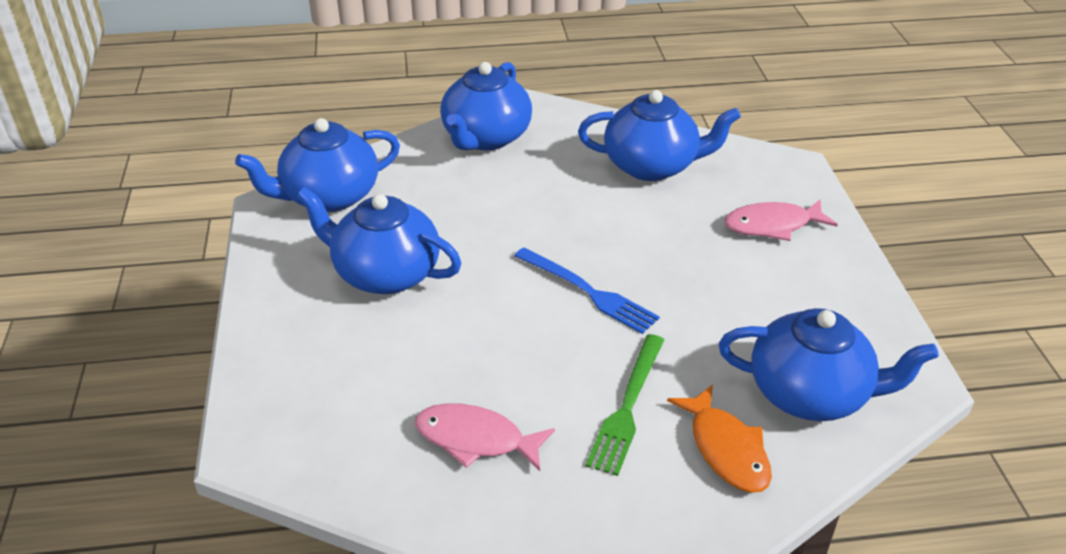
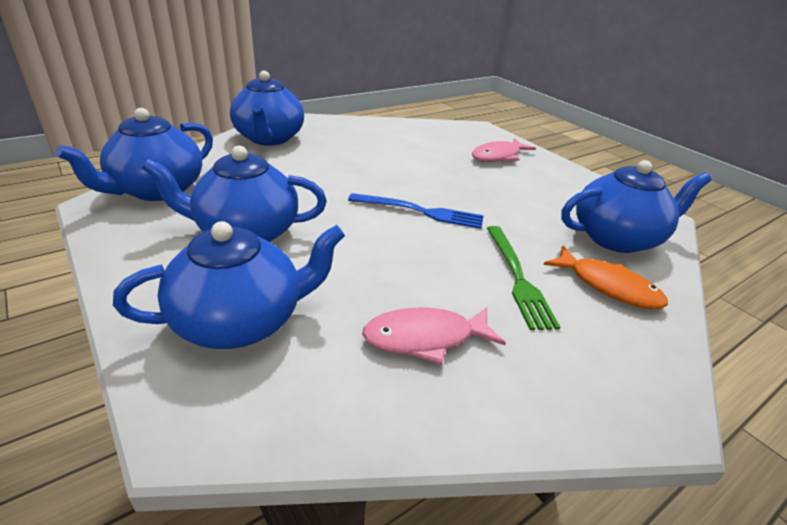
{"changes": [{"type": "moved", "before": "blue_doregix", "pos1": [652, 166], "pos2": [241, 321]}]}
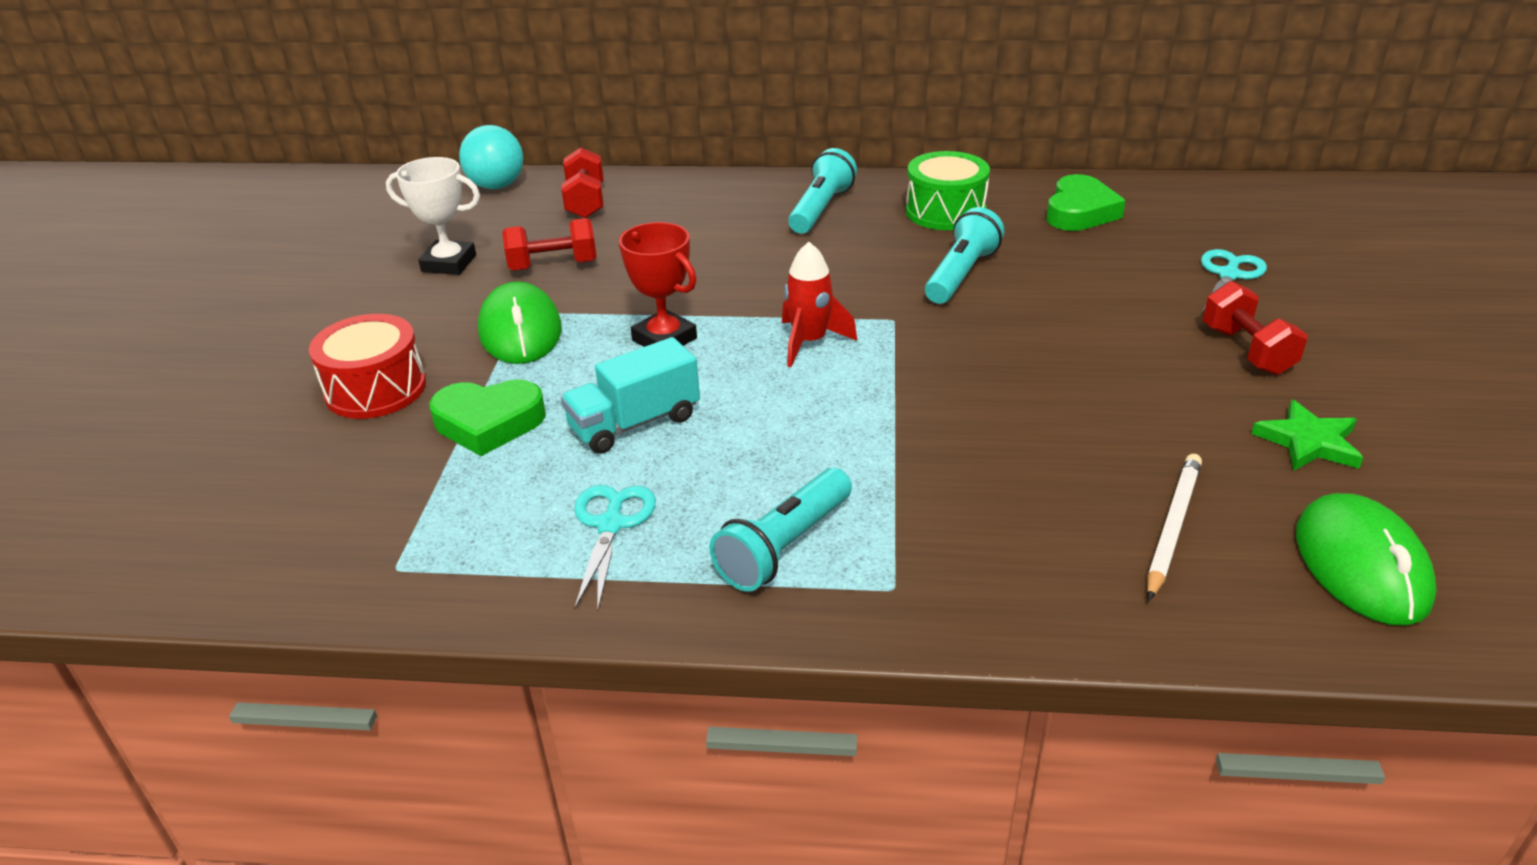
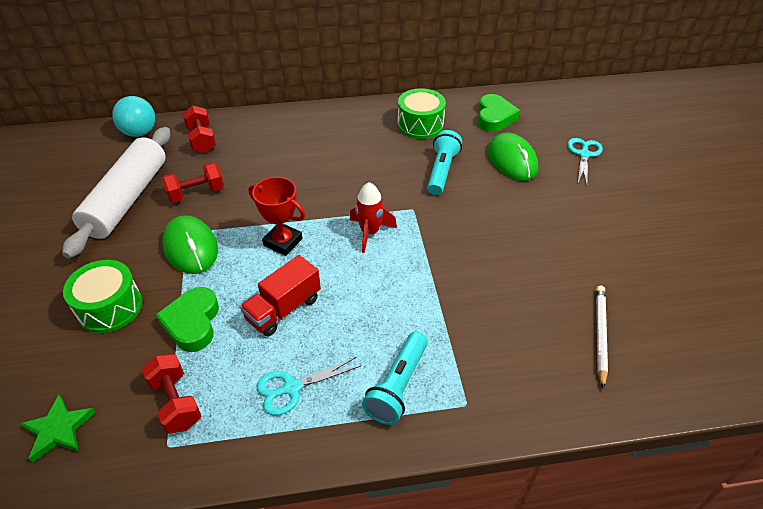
{"changes": [{"type": "moved", "before": "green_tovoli", "pos1": [1308, 442], "pos2": [59, 430]}, {"type": "replaced", "before": "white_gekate", "after": "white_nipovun", "pos1": [449, 263], "pos2": [127, 199]}, {"type": "recoloured", "before": "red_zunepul", "after": "green_zunepul", "pos1": [376, 389], "pos2": [110, 307]}, {"type": "moved", "before": "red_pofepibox", "pos1": [1247, 350], "pos2": [176, 402]}, {"type": "turned", "before": "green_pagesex", "pos1": [489, 423], "pos2": [192, 323], "turn": 105}, {"type": "recoloured", "before": "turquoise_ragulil", "after": "red_ragulil", "pos1": [634, 423], "pos2": [283, 309]}, {"type": "turned", "before": "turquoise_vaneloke", "pos1": [611, 525], "pos2": [292, 388], "turn": -105}, {"type": "moved", "before": "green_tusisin", "pos1": [1360, 565], "pos2": [512, 160]}, {"type": "removed", "before": "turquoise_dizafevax", "pos1": [820, 209]}]}
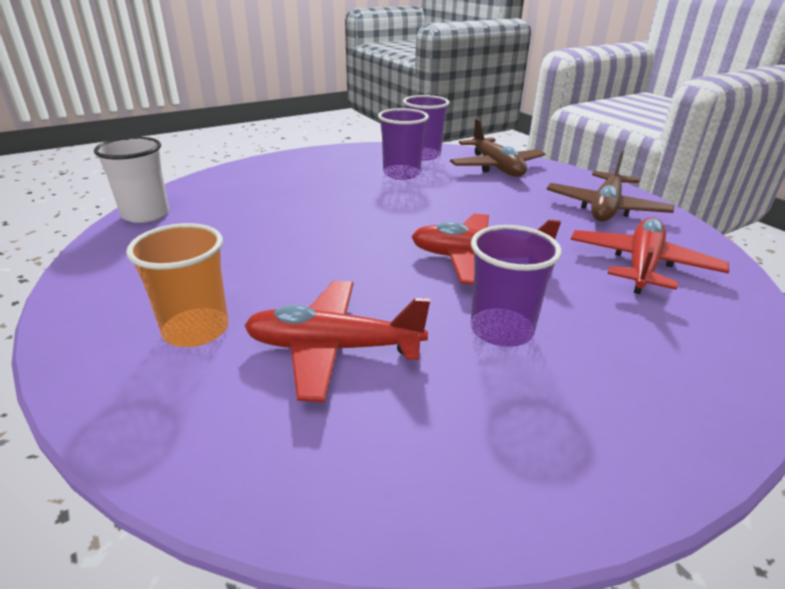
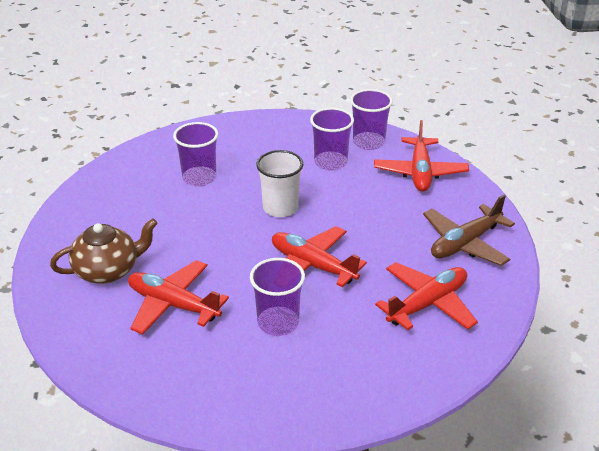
{"changes": [{"type": "replaced", "before": "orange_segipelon", "after": "brown_doregix", "pos1": [196, 330], "pos2": [108, 270]}, {"type": "added", "after": "purple_segipelon", "pos2": [199, 178]}, {"type": "moved", "before": "white_segipelon", "pos1": [145, 214], "pos2": [280, 208]}, {"type": "recoloured", "before": "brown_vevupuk", "after": "red_vevupuk", "pos1": [496, 167], "pos2": [420, 172]}]}
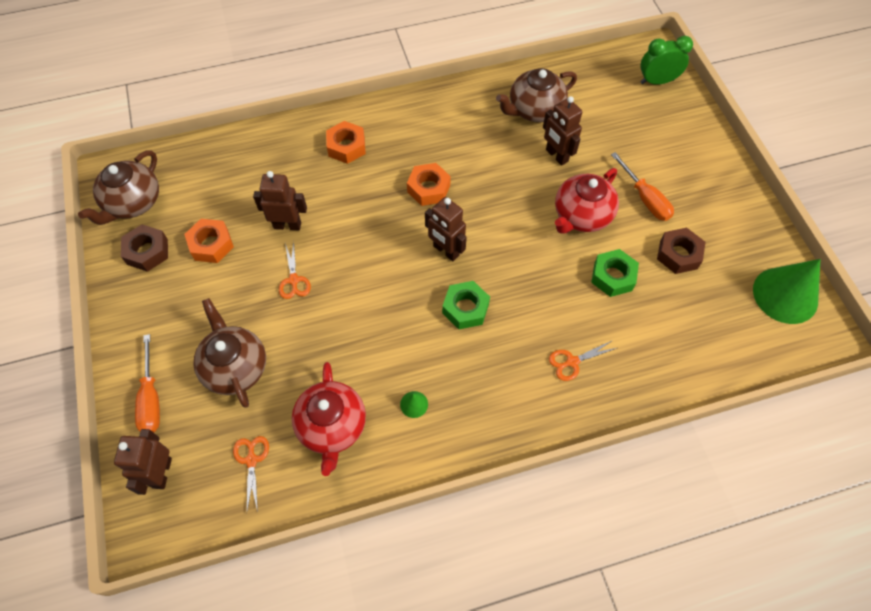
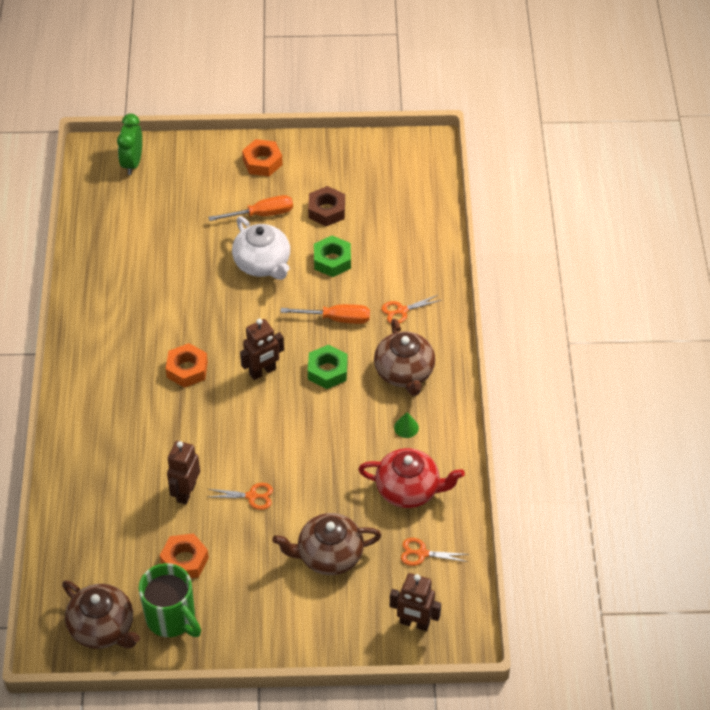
{"changes": [{"type": "replaced", "before": "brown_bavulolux", "after": "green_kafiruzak", "pos1": [147, 252], "pos2": [172, 618]}, {"type": "recoloured", "before": "red_doregix", "after": "white_doregix", "pos1": [581, 216], "pos2": [263, 264]}, {"type": "moved", "before": "orange_bavulolux", "pos1": [346, 147], "pos2": [262, 162]}, {"type": "moved", "before": "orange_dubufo", "pos1": [151, 398], "pos2": [337, 319]}, {"type": "moved", "before": "brown_doregix", "pos1": [534, 110], "pos2": [404, 373]}, {"type": "turned", "before": "orange_vaneloke", "pos1": [572, 362], "pos2": [402, 311], "turn": 75}, {"type": "removed", "before": "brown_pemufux", "pos1": [556, 156]}, {"type": "removed", "before": "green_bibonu", "pos1": [785, 295]}]}
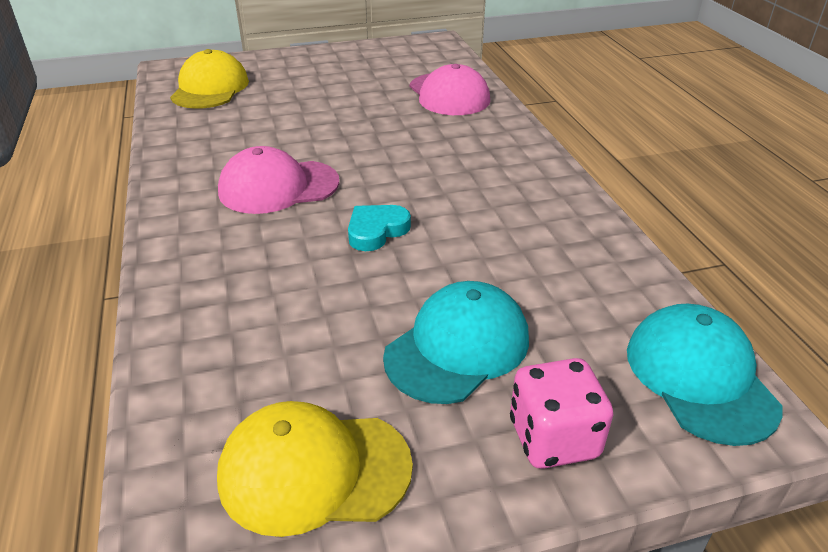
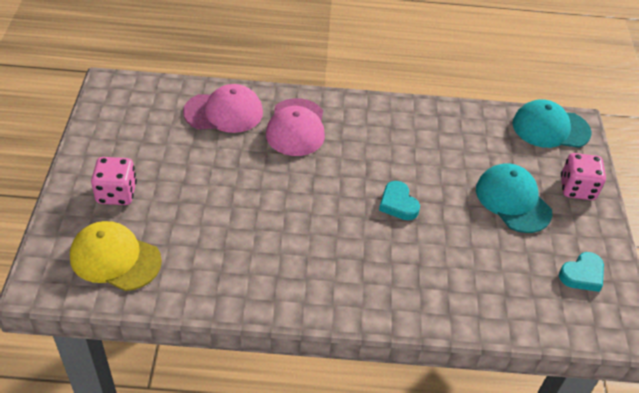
{"changes": [{"type": "added", "after": "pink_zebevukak", "pos2": [116, 193]}, {"type": "moved", "before": "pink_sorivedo", "pos1": [278, 187], "pos2": [296, 127]}, {"type": "replaced", "before": "yellow_sorivedo", "after": "turquoise_pagesex", "pos1": [314, 470], "pos2": [582, 275]}]}
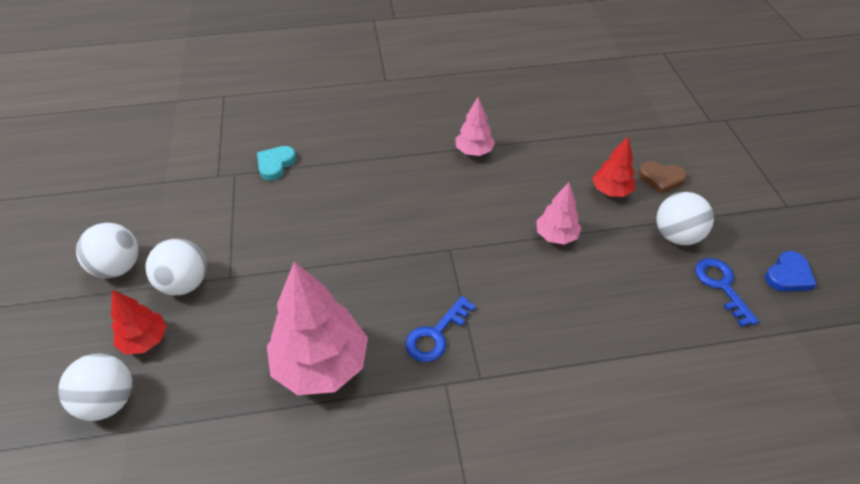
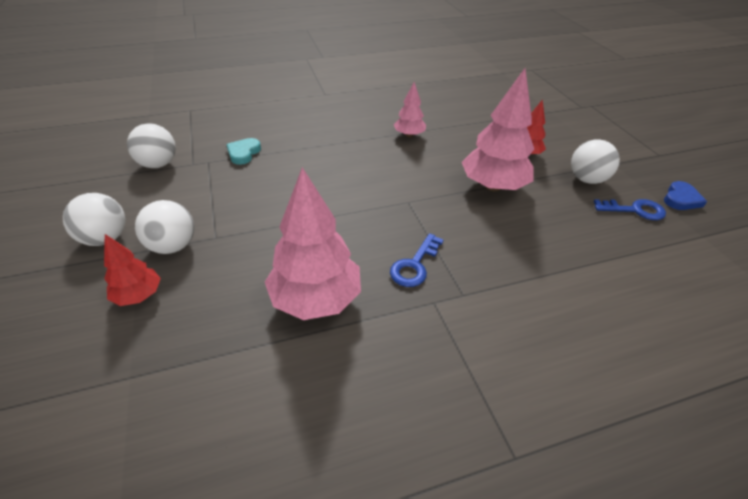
{"changes": [{"type": "moved", "before": "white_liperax", "pos1": [108, 401], "pos2": [158, 164]}, {"type": "resized", "before": "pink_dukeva", "pos1": [556, 236], "pos2": [493, 186], "scale": 1.87}, {"type": "turned", "before": "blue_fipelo", "pos1": [721, 286], "pos2": [634, 210], "turn": 120}, {"type": "removed", "before": "brown_pagesex", "pos1": [661, 179]}]}
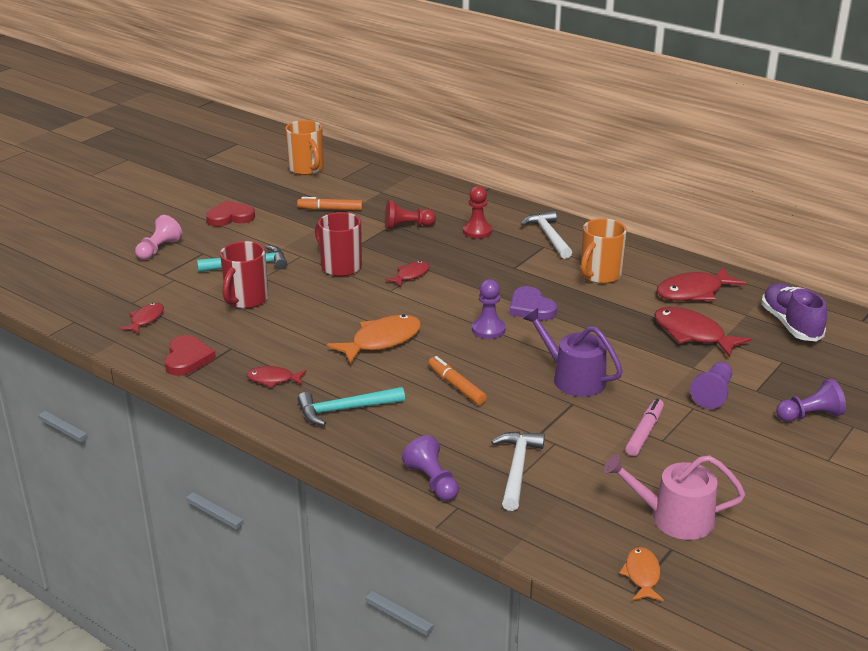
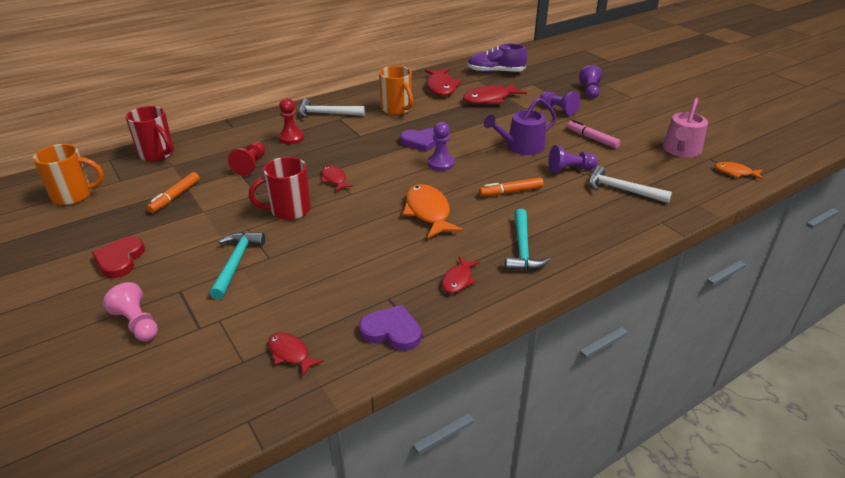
{"changes": [{"type": "moved", "before": "red_kafiruzak", "pos1": [246, 300], "pos2": [157, 154]}, {"type": "recoloured", "before": "red_pagesex", "after": "purple_pagesex", "pos1": [187, 359], "pos2": [392, 331]}, {"type": "moved", "before": "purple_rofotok", "pos1": [432, 481], "pos2": [570, 169]}]}
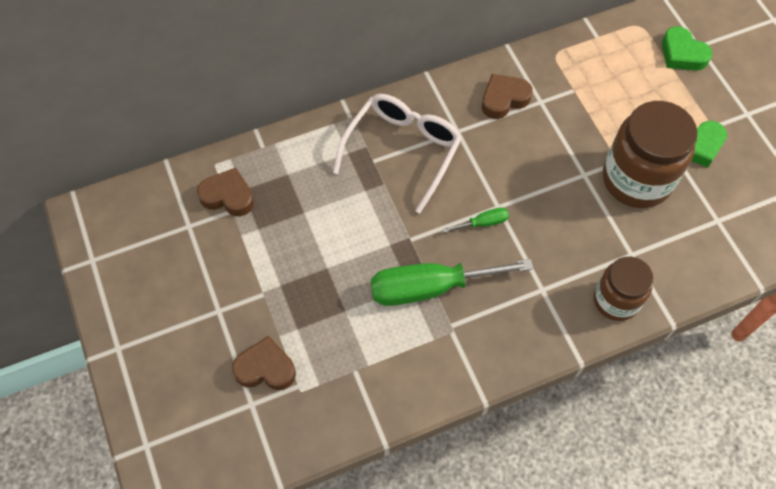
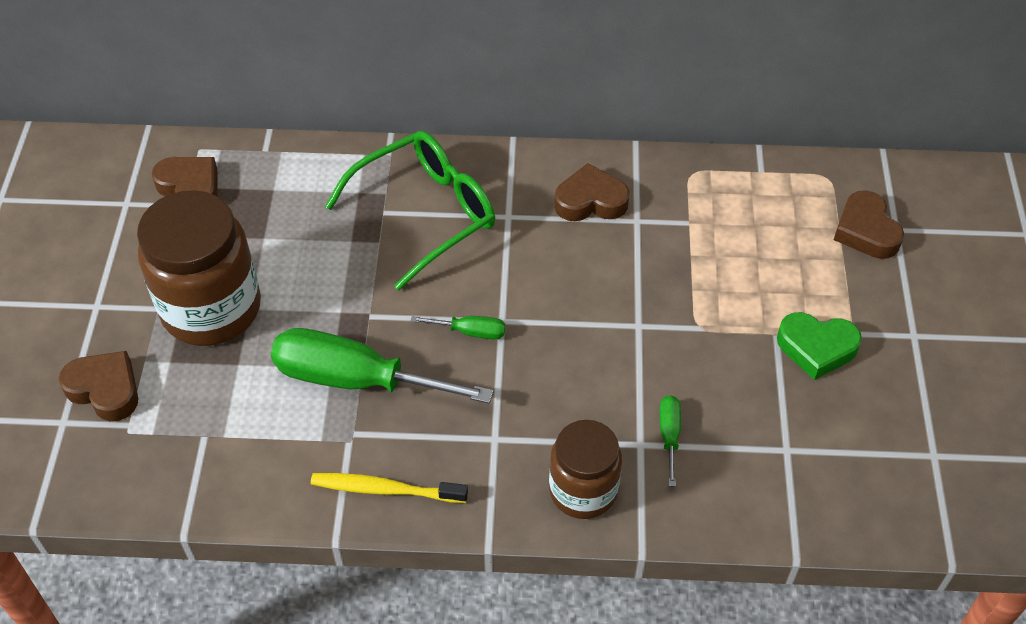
{"changes": [{"type": "moved", "before": "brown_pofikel", "pos1": [636, 179], "pos2": [211, 308]}, {"type": "added", "after": "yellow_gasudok", "pos2": [385, 489]}, {"type": "recoloured", "before": "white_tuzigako", "after": "green_tuzigako", "pos1": [402, 151], "pos2": [424, 214]}, {"type": "added", "after": "green_dubufo", "pos2": [669, 435]}, {"type": "recoloured", "before": "green_pagesex", "after": "brown_pagesex", "pos1": [682, 54], "pos2": [866, 231]}]}
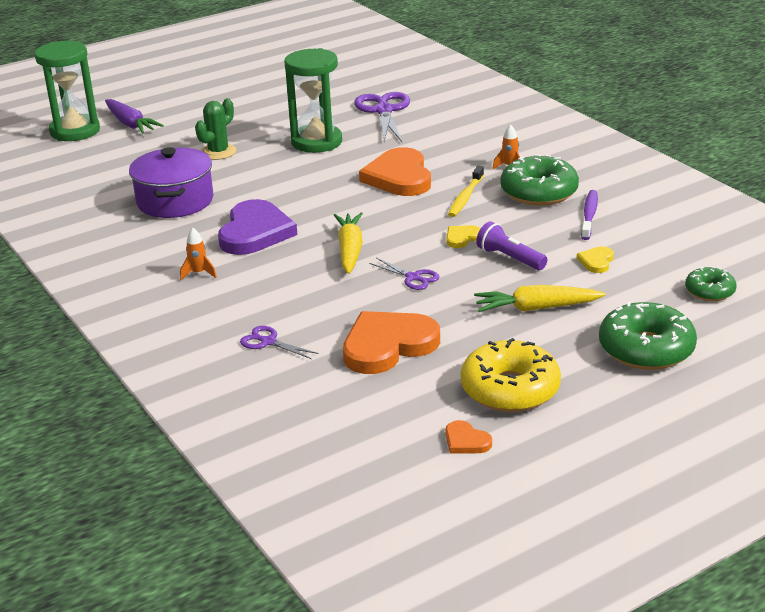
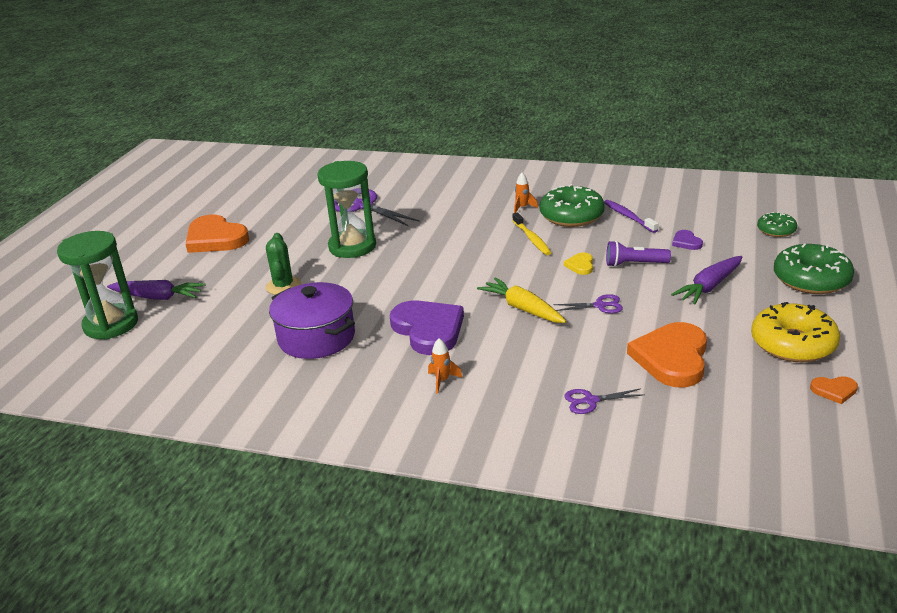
{"changes": [{"type": "moved", "before": "orange_pagesex", "pos1": [399, 177], "pos2": [215, 238]}, {"type": "recoloured", "before": "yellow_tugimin", "after": "purple_tugimin", "pos1": [536, 308], "pos2": [709, 287]}, {"type": "recoloured", "before": "yellow_pagesex", "after": "purple_pagesex", "pos1": [596, 261], "pos2": [686, 242]}]}
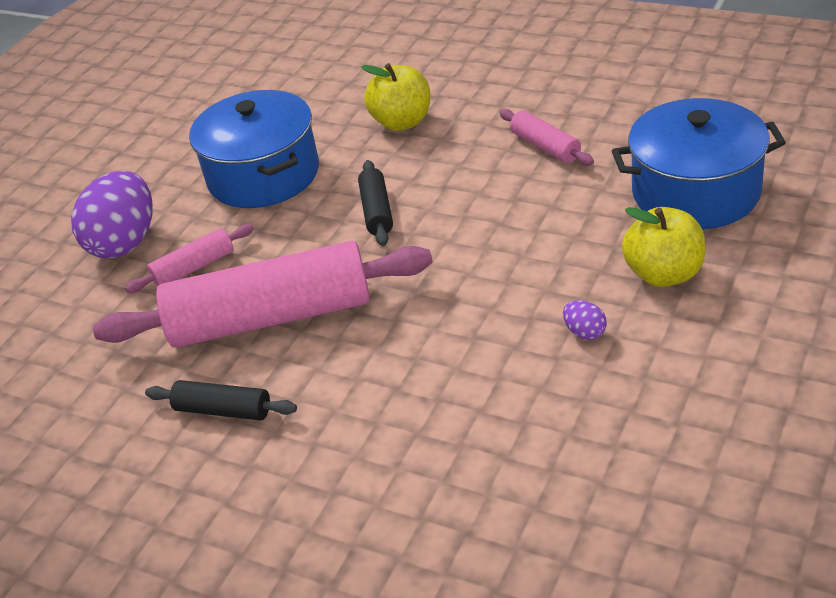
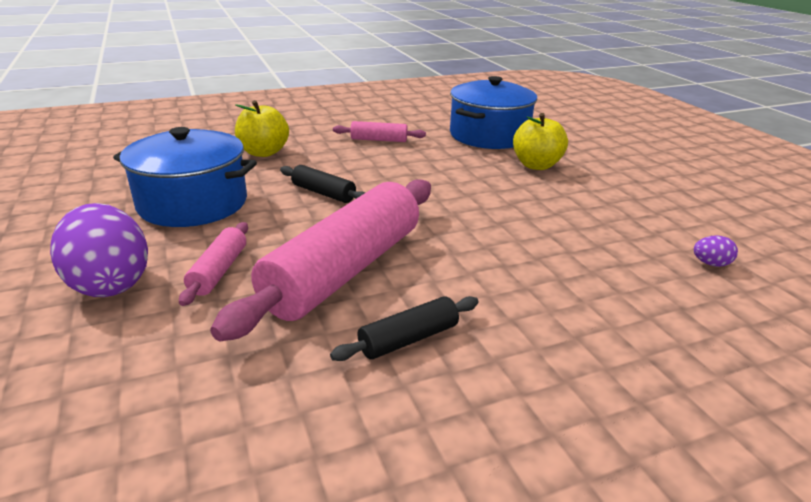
{"changes": [{"type": "moved", "before": "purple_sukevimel", "pos1": [585, 332], "pos2": [710, 264]}]}
